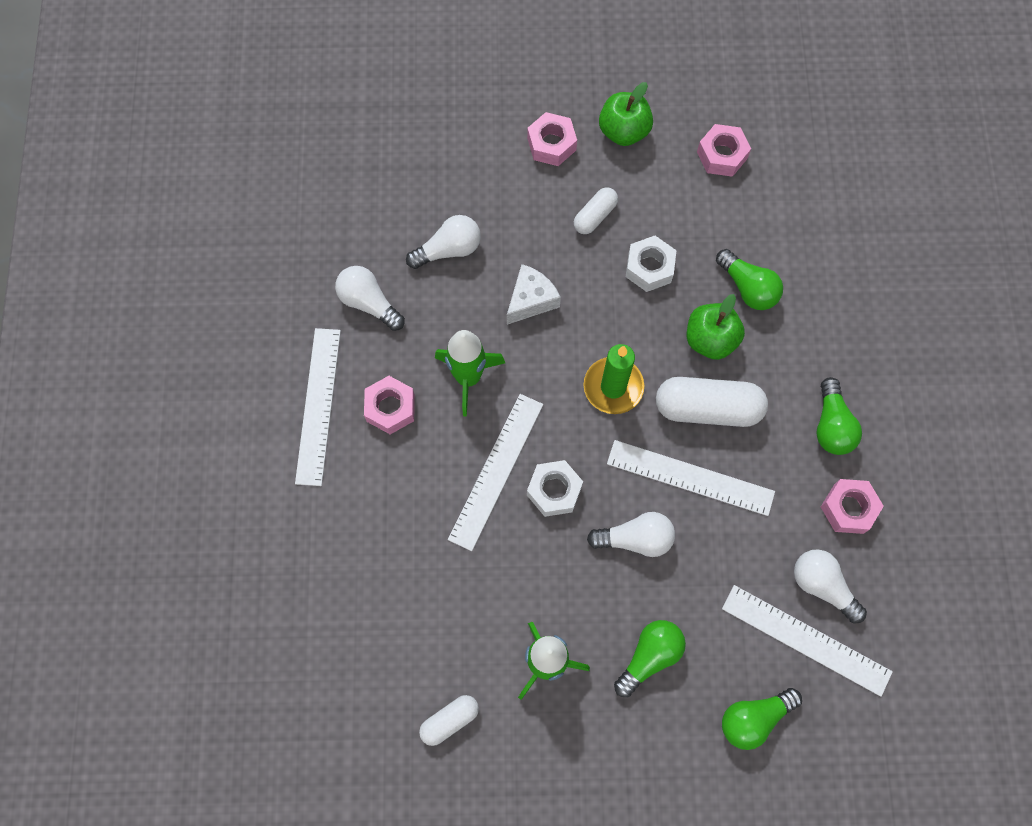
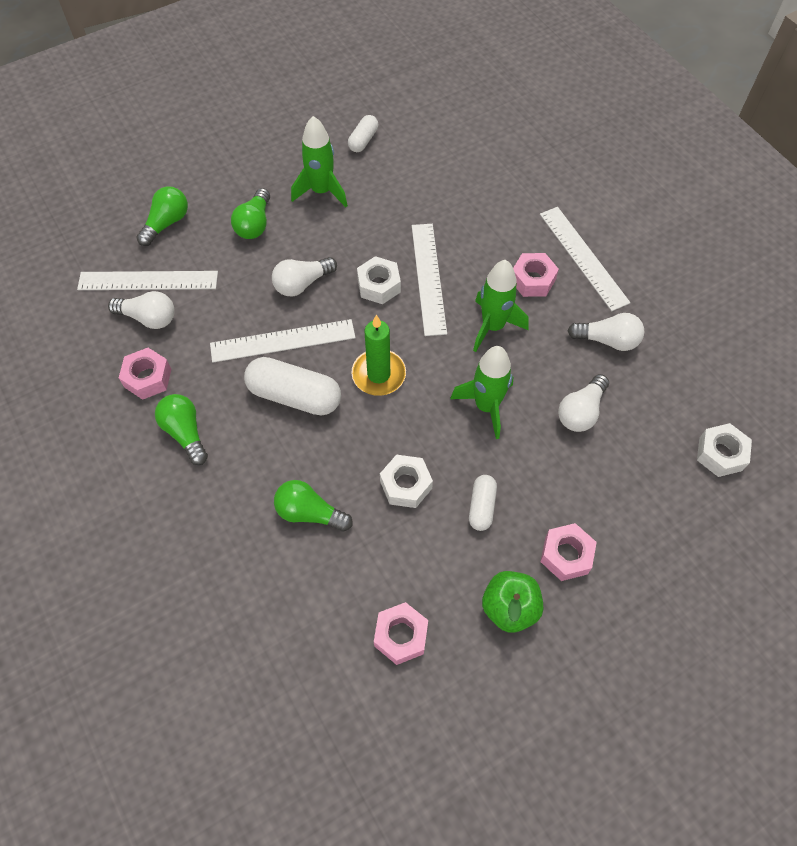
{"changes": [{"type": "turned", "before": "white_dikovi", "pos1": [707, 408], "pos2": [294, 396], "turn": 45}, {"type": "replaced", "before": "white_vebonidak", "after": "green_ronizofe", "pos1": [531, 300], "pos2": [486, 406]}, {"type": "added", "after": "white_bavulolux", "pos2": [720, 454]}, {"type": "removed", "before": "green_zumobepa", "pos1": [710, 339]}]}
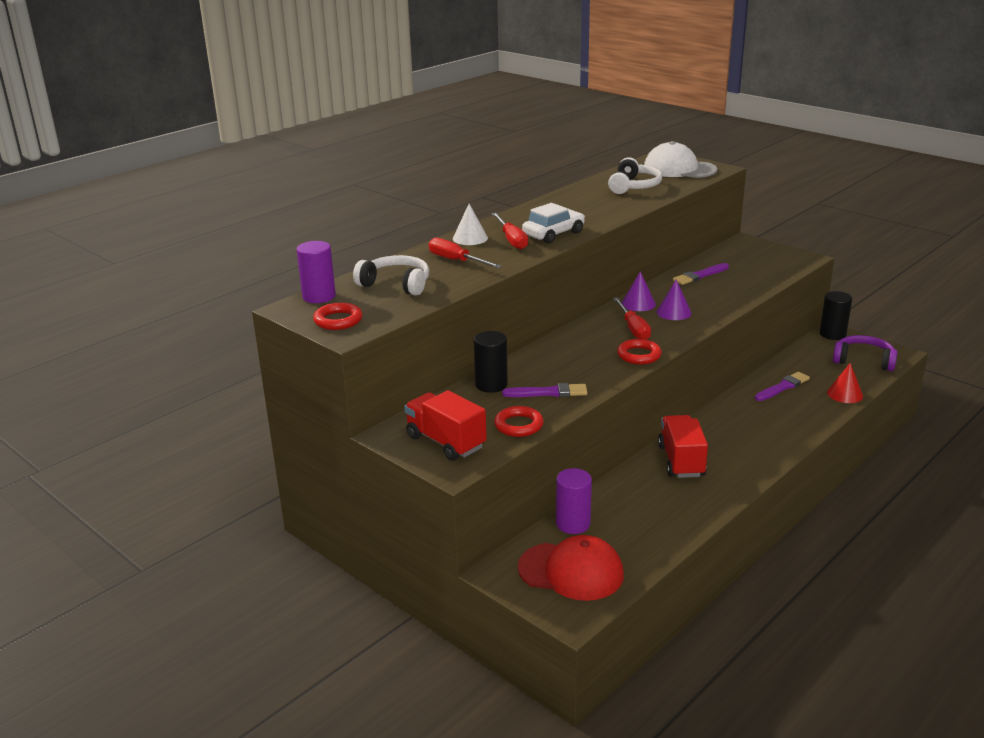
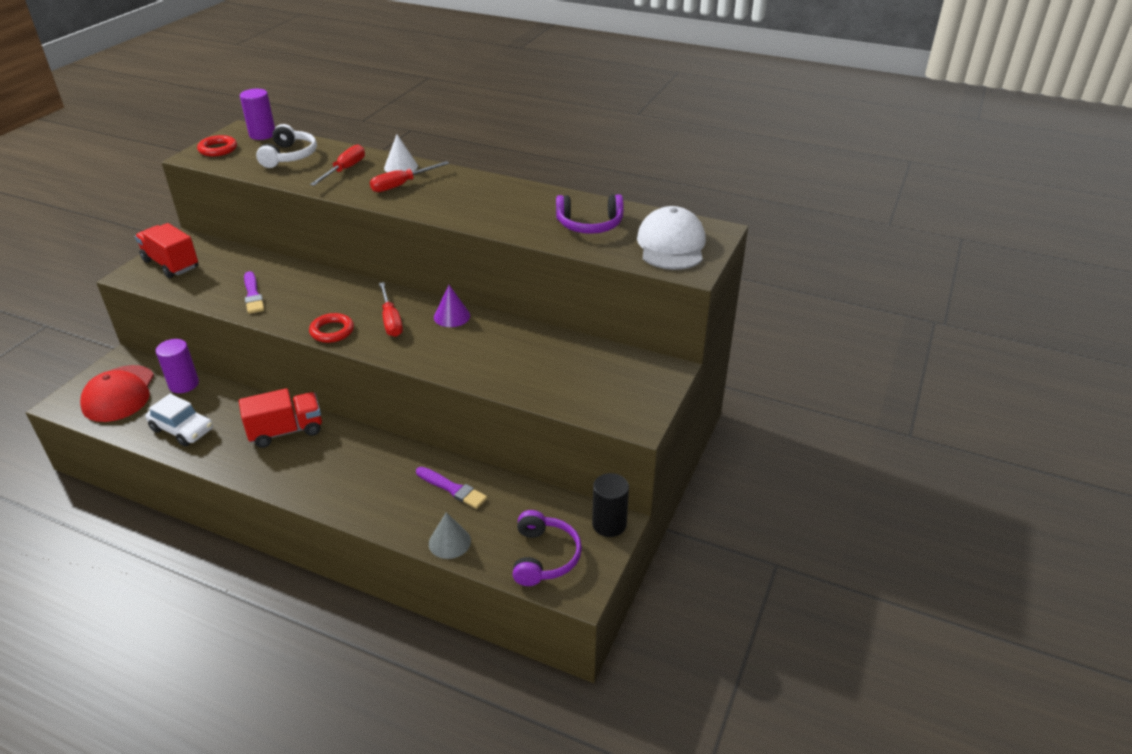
{"changes": [{"type": "turned", "before": "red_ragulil", "pos1": [445, 442], "pos2": [171, 264], "turn": -75}, {"type": "moved", "before": "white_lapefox", "pos1": [553, 234], "pos2": [182, 429]}, {"type": "turned", "before": "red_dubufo", "pos1": [633, 328], "pos2": [391, 320], "turn": -75}, {"type": "recoloured", "before": "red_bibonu", "after": "grey_bibonu", "pos1": [845, 394], "pos2": [449, 542]}, {"type": "recoloured", "before": "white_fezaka", "after": "purple_fezaka", "pos1": [634, 186], "pos2": [589, 225]}, {"type": "removed", "before": "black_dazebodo", "pos1": [491, 385]}, {"type": "removed", "before": "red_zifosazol", "pos1": [518, 425]}, {"type": "removed", "before": "purple_bibonu", "pos1": [674, 312]}, {"type": "removed", "before": "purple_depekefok", "pos1": [700, 275]}]}
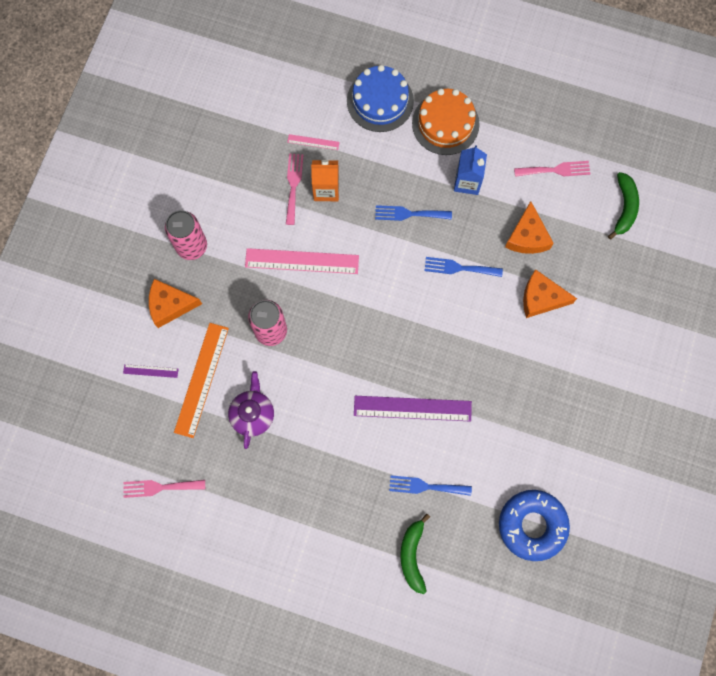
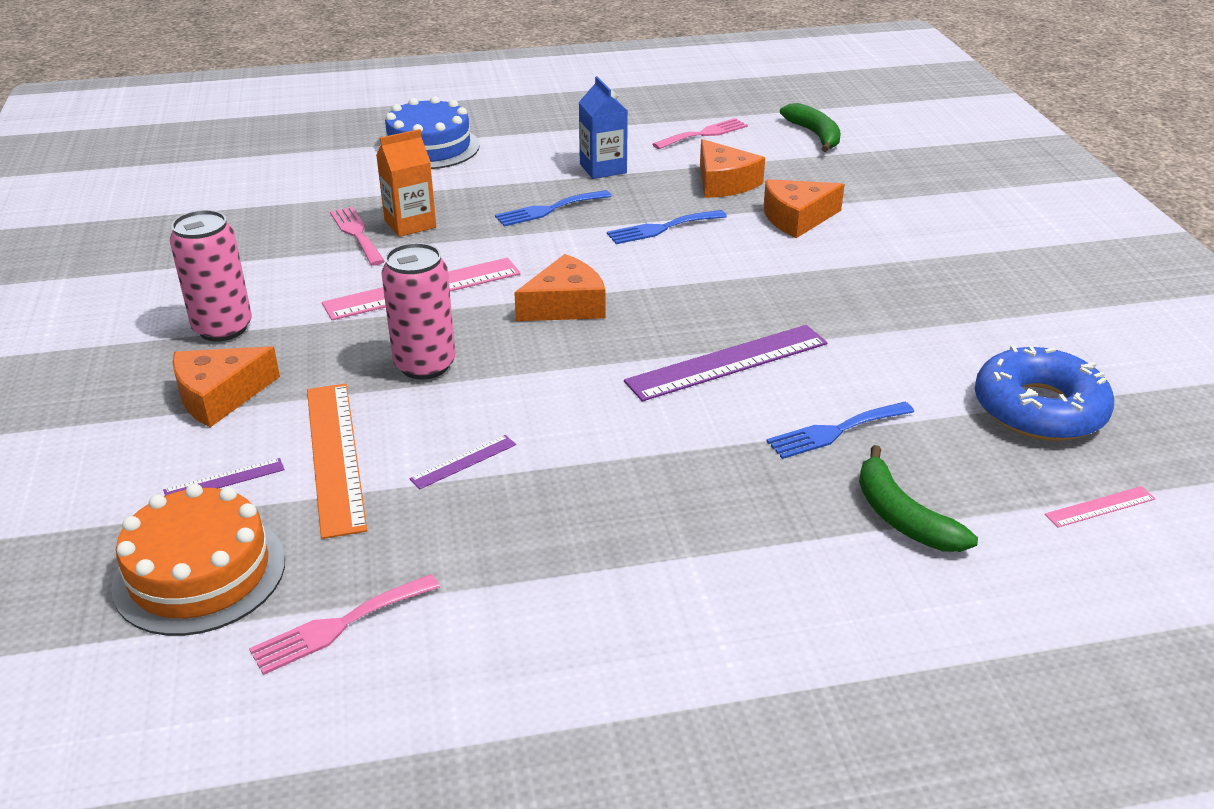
{"changes": [{"type": "moved", "before": "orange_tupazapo", "pos1": [445, 123], "pos2": [200, 573]}, {"type": "replaced", "before": "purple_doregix", "after": "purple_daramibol", "pos1": [253, 414], "pos2": [463, 461]}, {"type": "added", "after": "orange_vebonidak", "pos2": [565, 305]}, {"type": "moved", "before": "pink_daramibol", "pos1": [313, 142], "pos2": [1100, 507]}]}
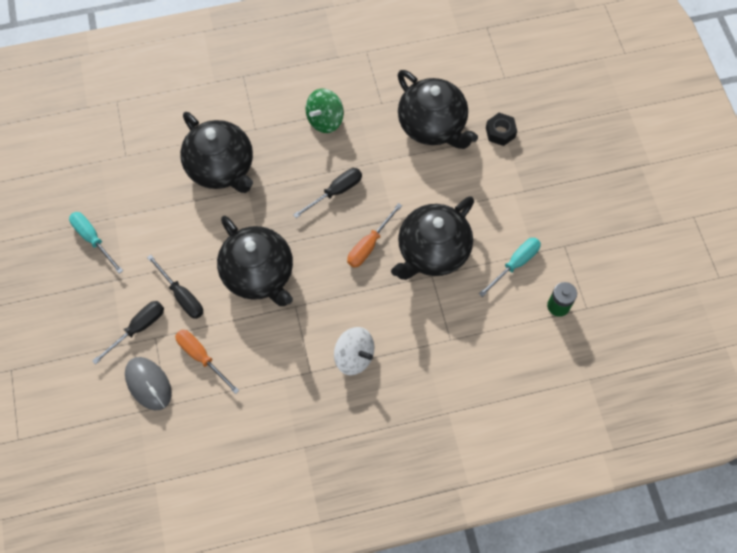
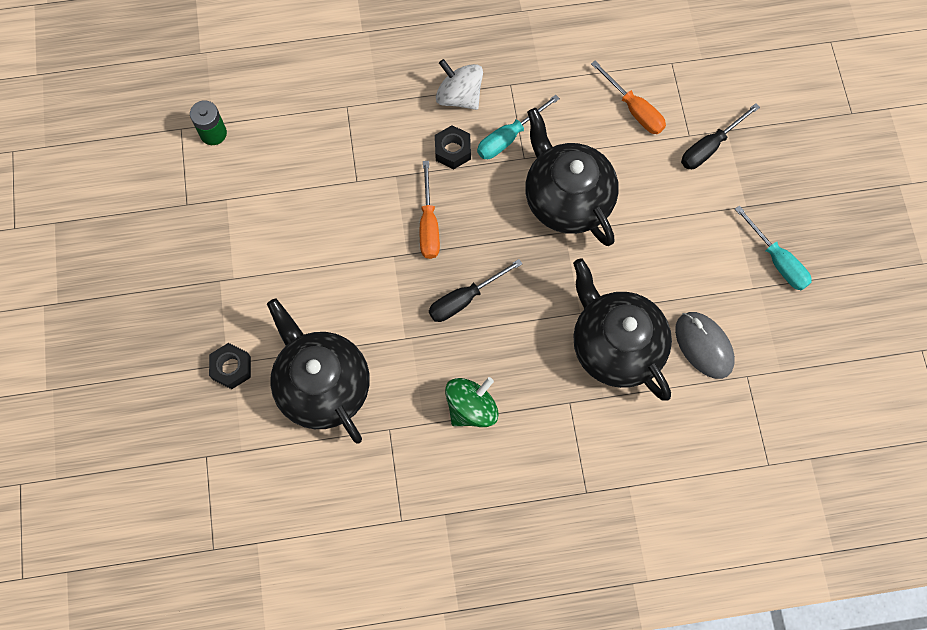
{"changes": [{"type": "turned", "before": "orange_dubufo", "pos1": [369, 245], "pos2": [428, 224], "turn": 135}, {"type": "added", "after": "black_bavulolux", "pos2": [452, 150]}, {"type": "moved", "before": "turquoise_dubufo", "pos1": [515, 264], "pos2": [508, 137]}, {"type": "moved", "before": "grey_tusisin", "pos1": [148, 384], "pos2": [703, 346]}, {"type": "removed", "before": "black_dubufo", "pos1": [182, 296]}, {"type": "removed", "before": "black_doregix", "pos1": [432, 252]}]}
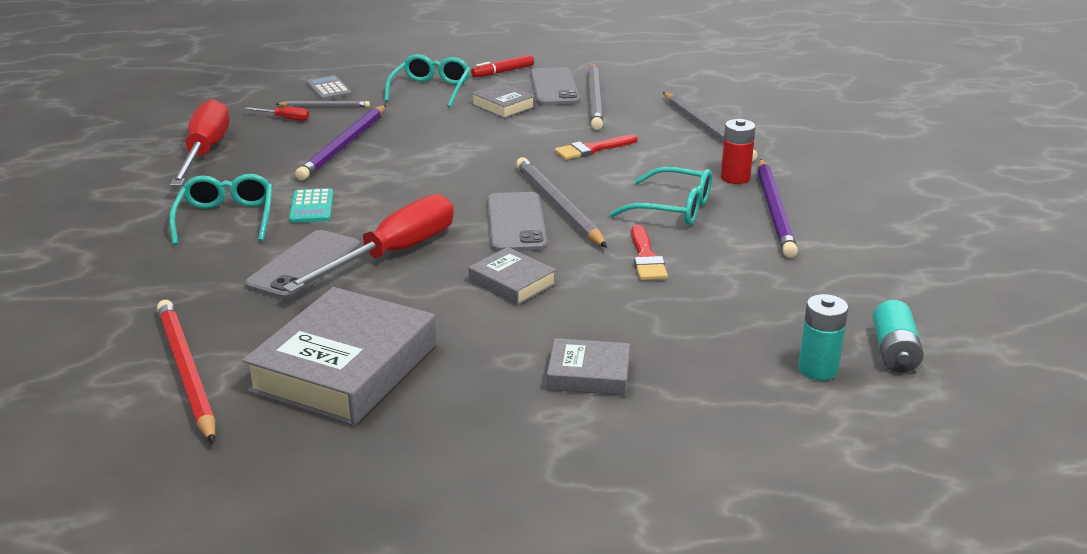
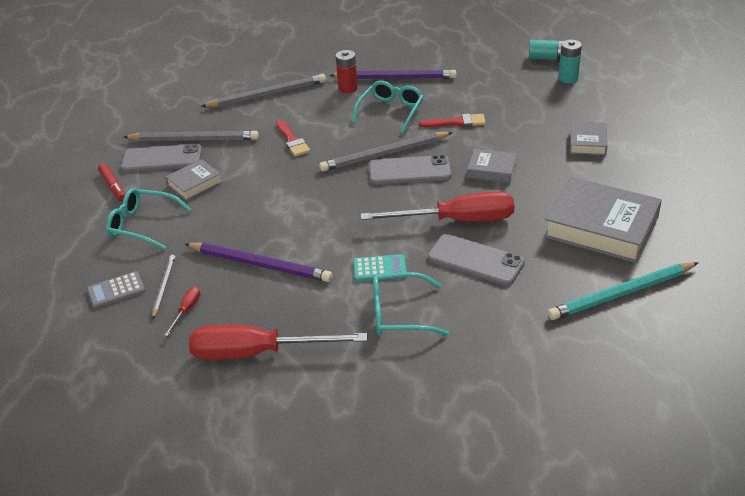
{"changes": [{"type": "turned", "before": "red_dubufo", "pos1": [393, 254], "pos2": [456, 221], "turn": 135}, {"type": "turned", "before": "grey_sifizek", "pos1": [512, 283], "pos2": [491, 170], "turn": 60}, {"type": "recoloured", "before": "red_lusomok", "after": "turquoise_lusomok", "pos1": [186, 372], "pos2": [621, 294]}]}
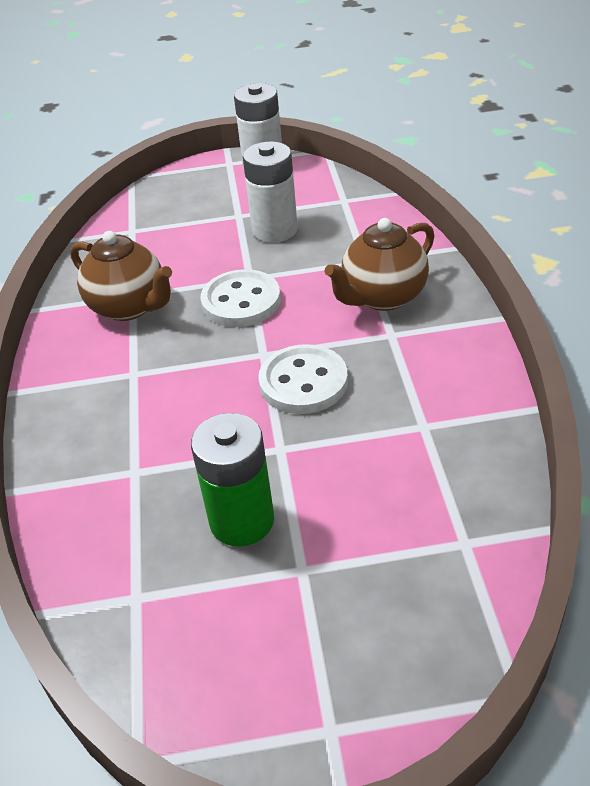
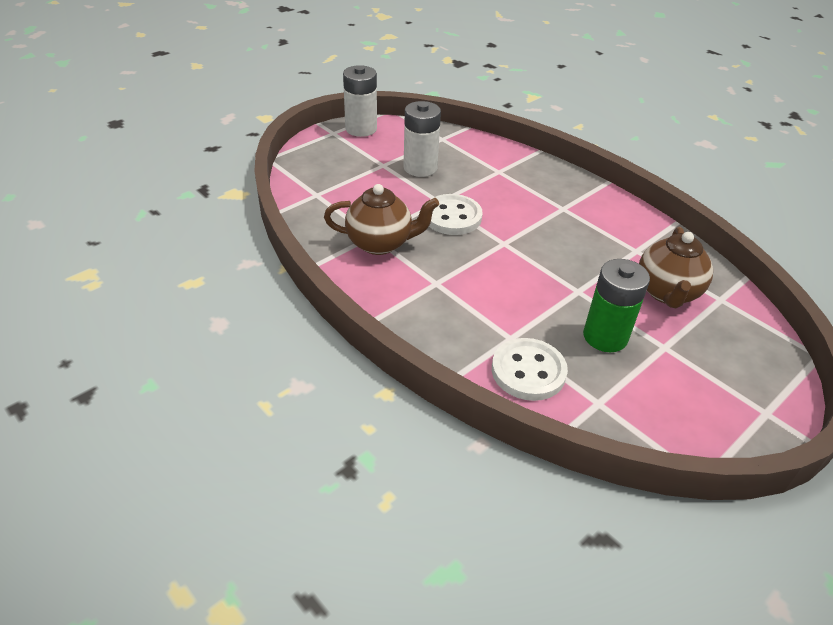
{"changes": [{"type": "moved", "before": "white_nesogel", "pos1": [303, 382], "pos2": [528, 371]}, {"type": "moved", "before": "brown_doregix", "pos1": [383, 297], "pos2": [667, 293]}]}
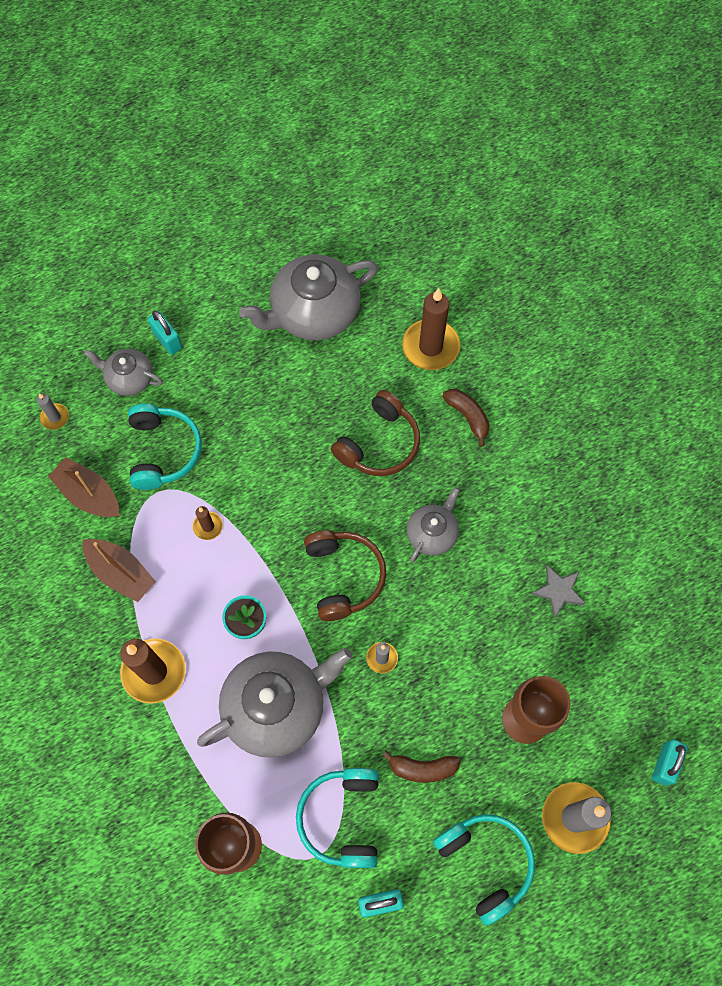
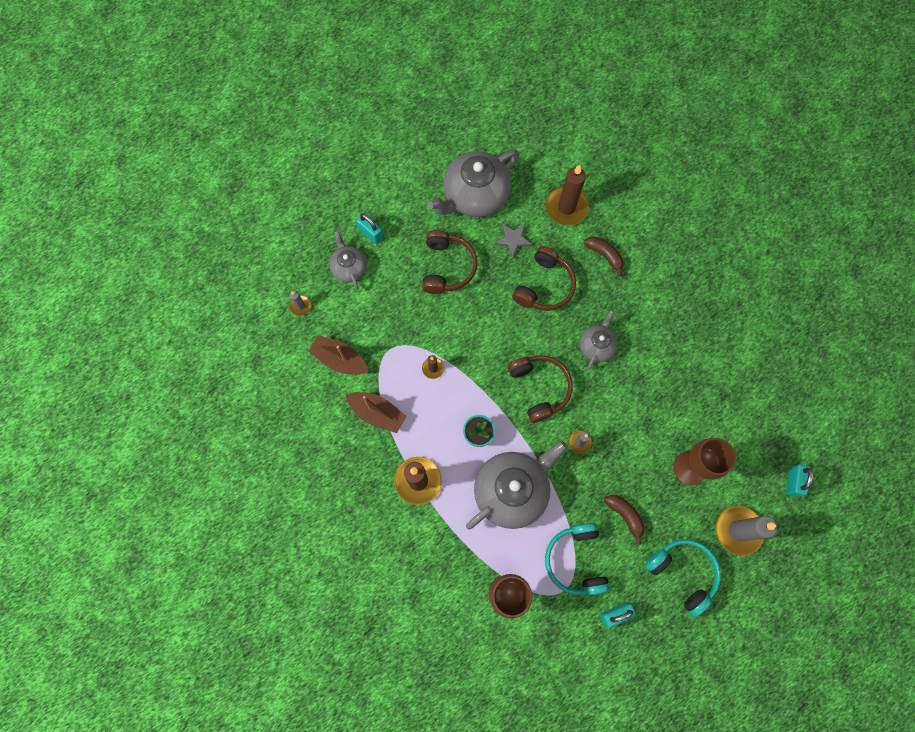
{"changes": [{"type": "turned", "before": "grey_doregix", "pos1": [129, 378], "pos2": [349, 267], "turn": 60}, {"type": "added", "after": "brown_fezaka", "pos2": [447, 267]}, {"type": "moved", "before": "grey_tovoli", "pos1": [558, 591], "pos2": [513, 240]}, {"type": "turned", "before": "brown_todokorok", "pos1": [422, 768], "pos2": [625, 515], "turn": -120}, {"type": "removed", "before": "turquoise_fezaka", "pos1": [164, 451]}]}
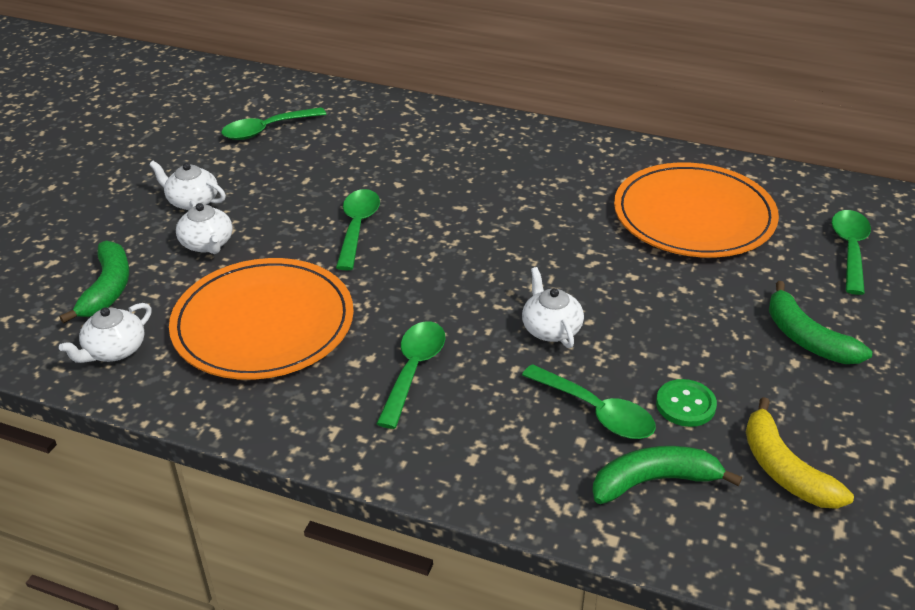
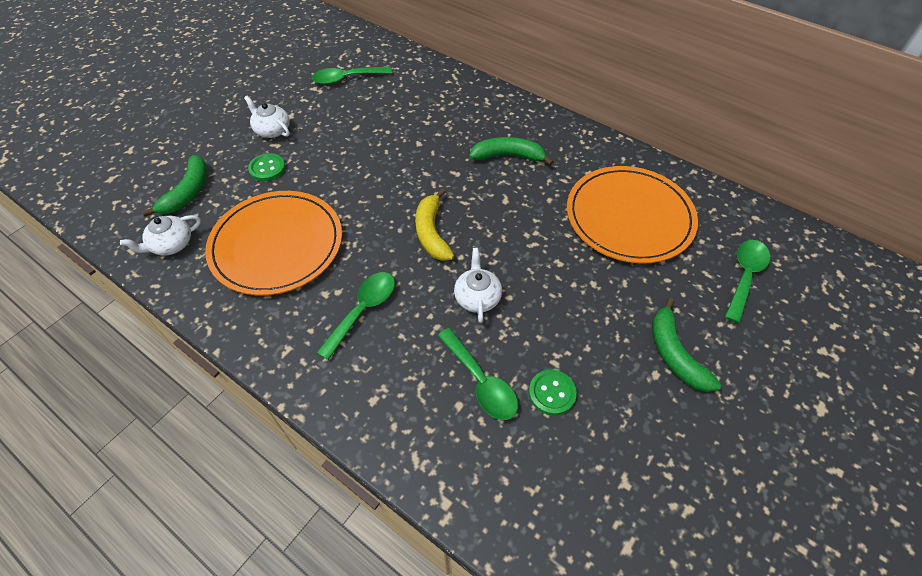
{"changes": [{"type": "replaced", "before": "white_doregix", "after": "green_nesogel", "pos1": [207, 244], "pos2": [267, 168]}, {"type": "moved", "before": "yellow_todokorok", "pos1": [784, 469], "pos2": [432, 233]}, {"type": "moved", "before": "green_todokorok", "pos1": [654, 481], "pos2": [508, 156]}, {"type": "removed", "before": "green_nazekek", "pos1": [357, 227]}]}
